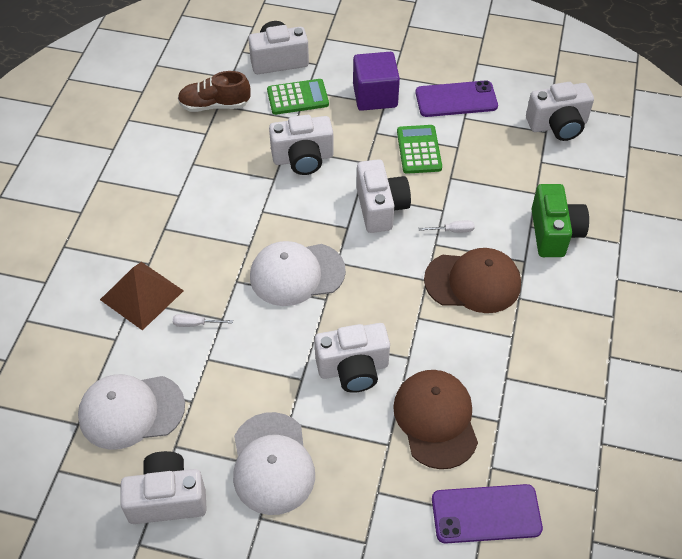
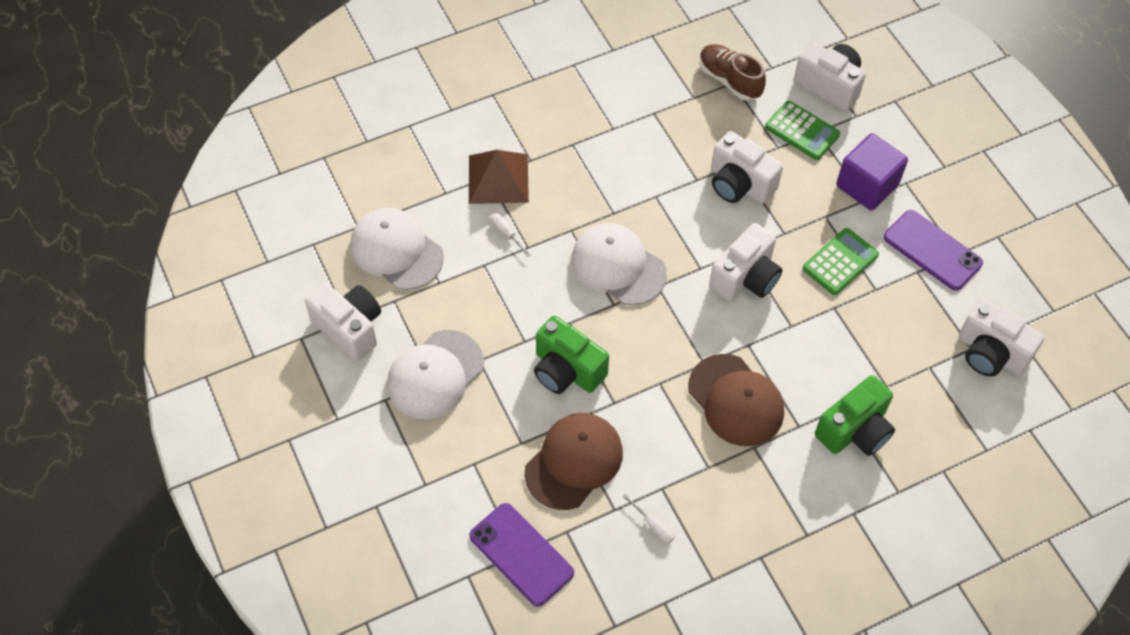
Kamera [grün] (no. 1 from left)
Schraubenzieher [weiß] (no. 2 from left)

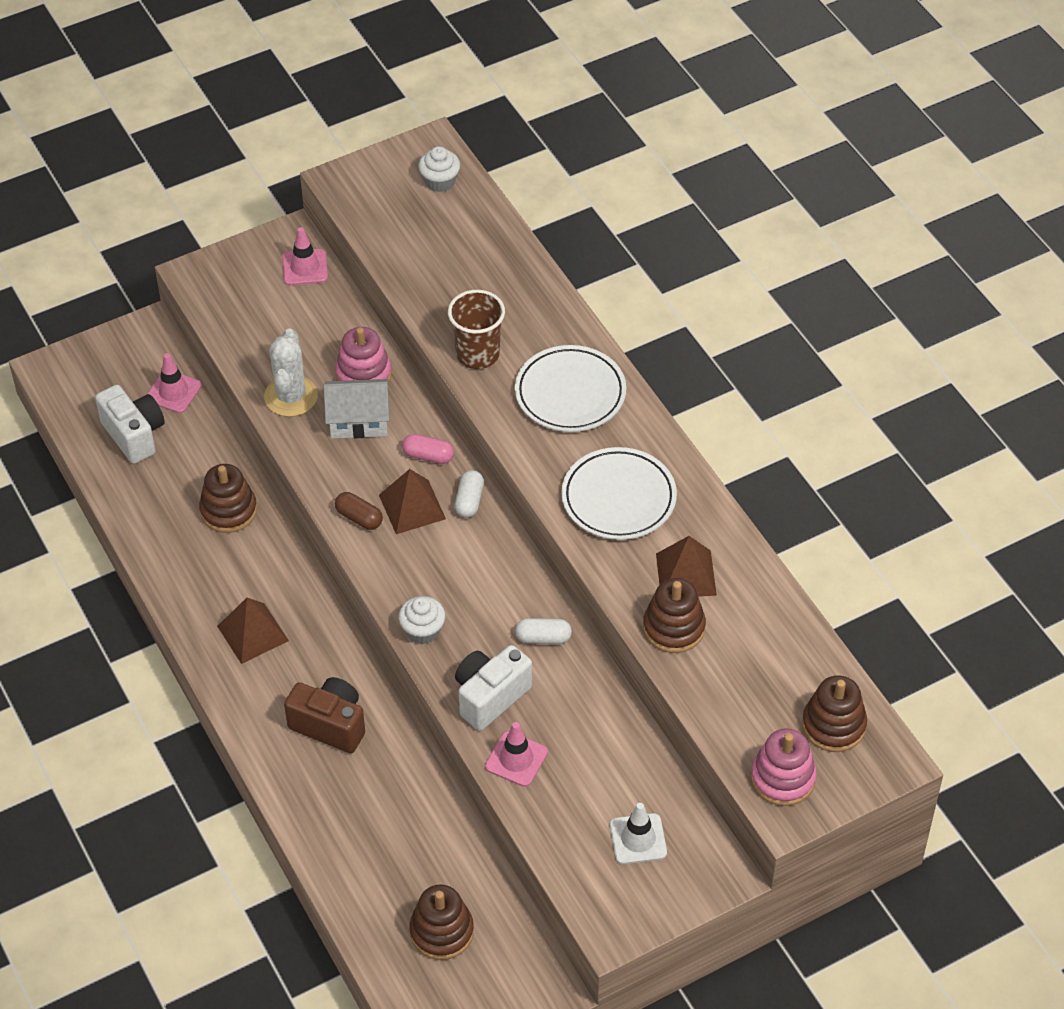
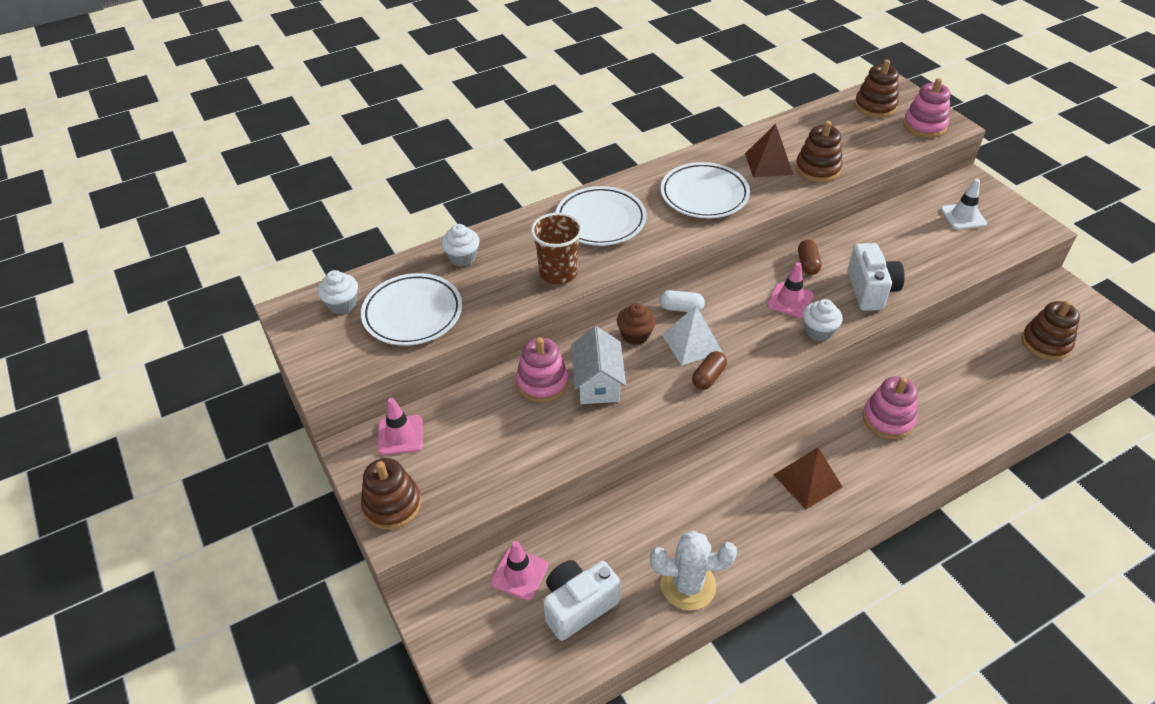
Stapelspielzeug [braun] (no. 1 from left)
Kaktus [weiß]
Stapelspielzeug [rosa] (no. 2 from left)
Pyramide [weiß]
Muffin [braun]
Kamera [weiß] (no. 2 from left)
Leitkegel [rosa] (no. 3 from left)
Kapsel [braun] (no. 2 from left)
Teller [weiß] (no. 1 from left)
Muffin [weiß] (no. 2 from left)

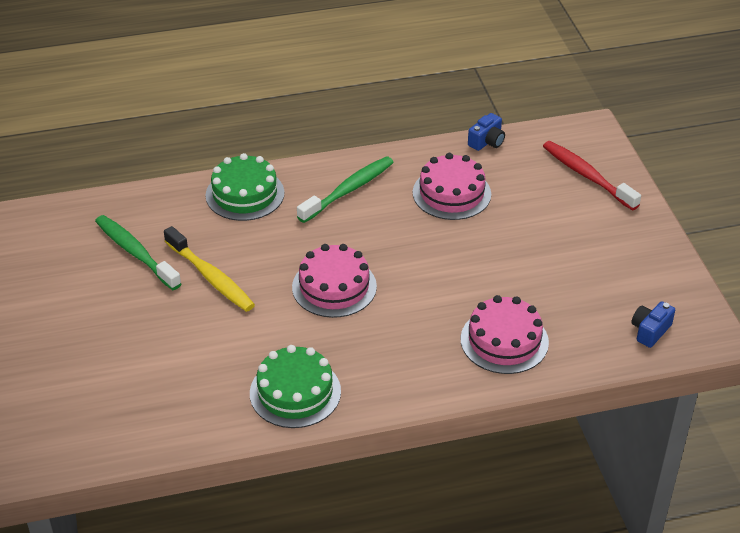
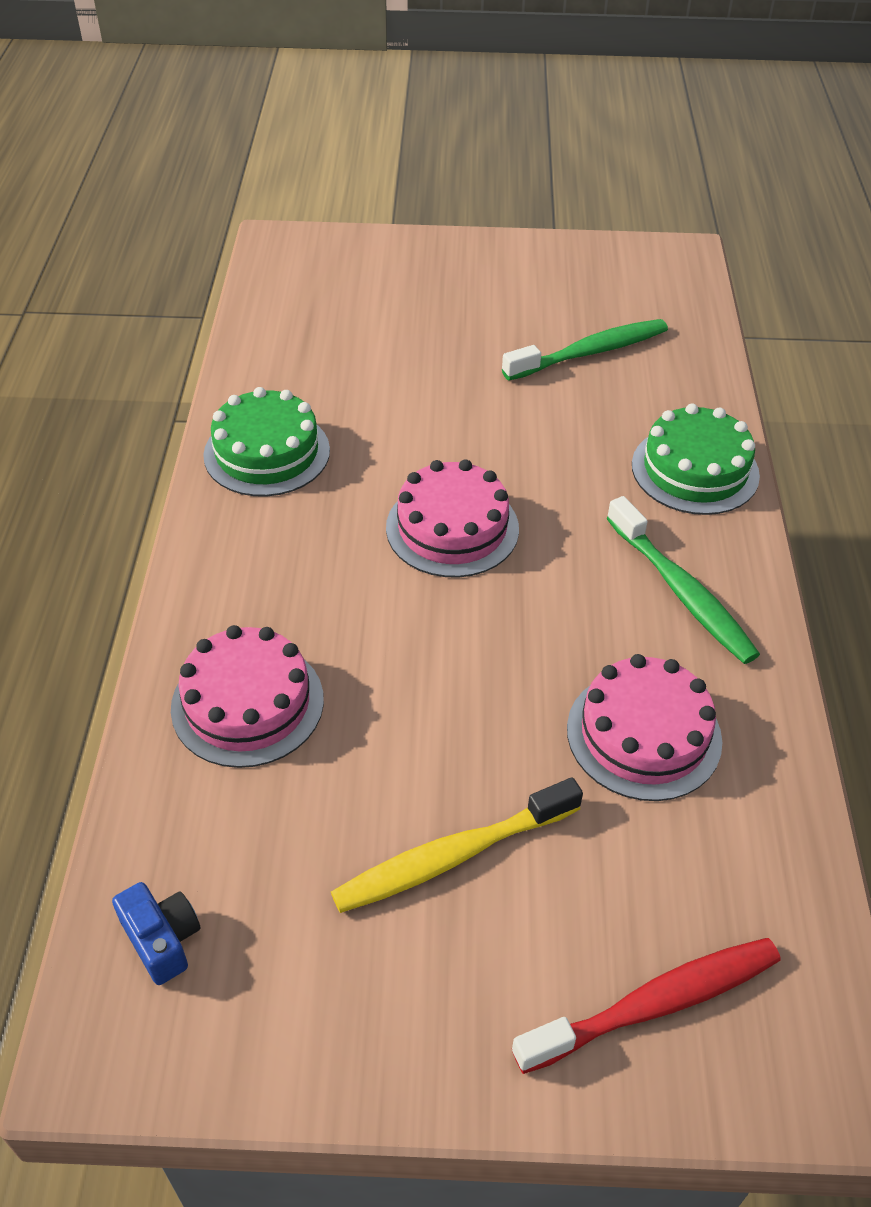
Zahnbürste [gelb]
Kamera [blau] (no. 1 from left in the first image)

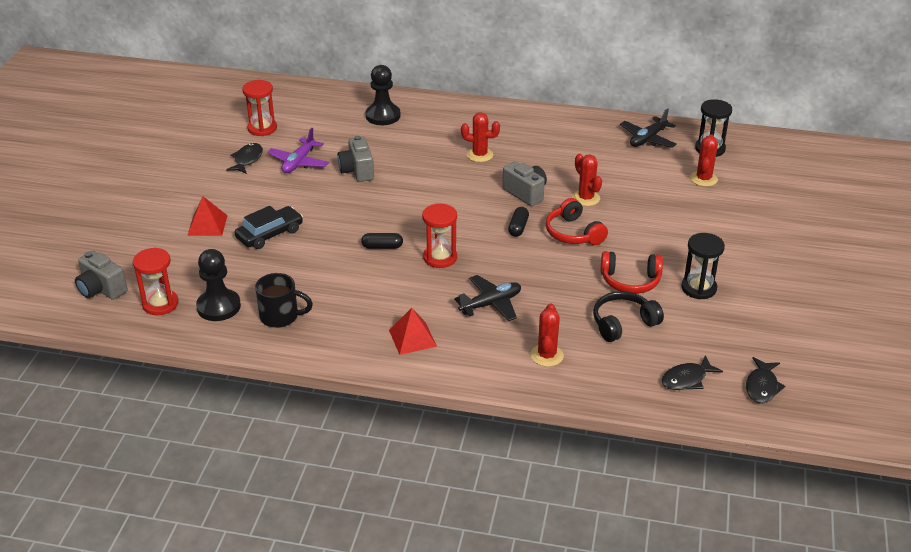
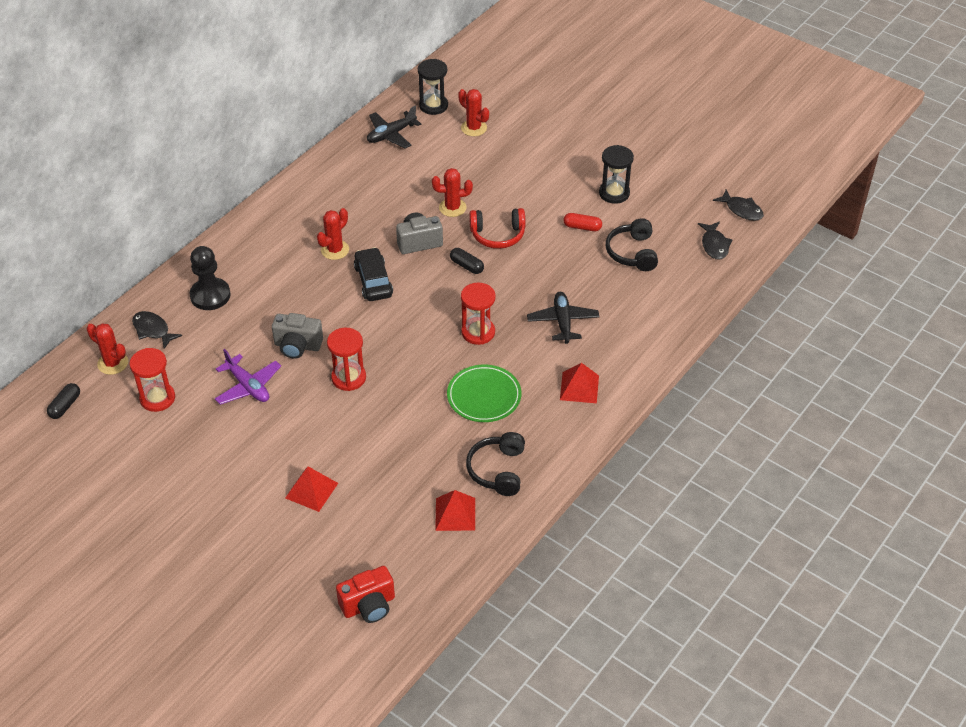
Kamera [rot]
Sanduhr [rot] (no. 2 from left)
Pyramide [rot] (no. 2 from left)
Fisch [schwarz] (no. 1 from left)
Auto [schwarz]
Kopfhörer [schwarz] (no. 1 from left)
Kapsel [schwarz] (no. 1 from left)
Kaktus [rot] (no. 1 from left)
Kapsel [rot]
Flugzeug [schwarz] (no. 1 from left)
Teller [grün]

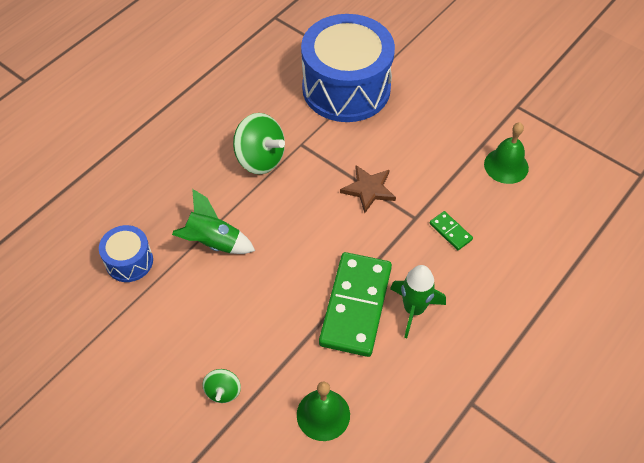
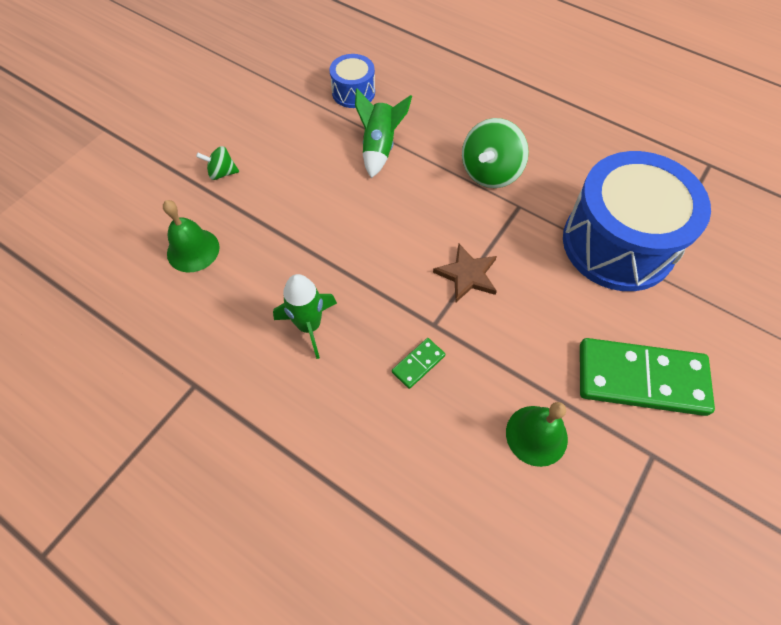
Dominostein [grün] (no. 2 from left)

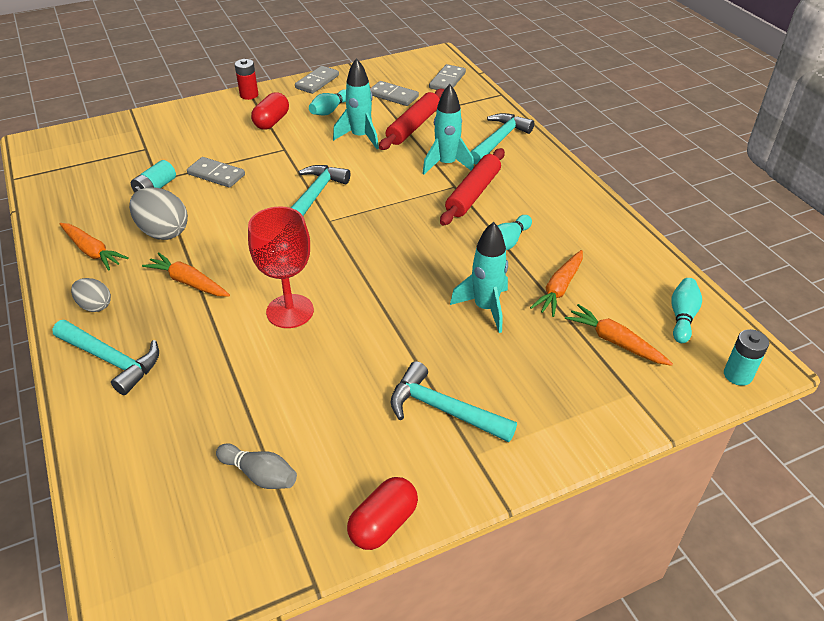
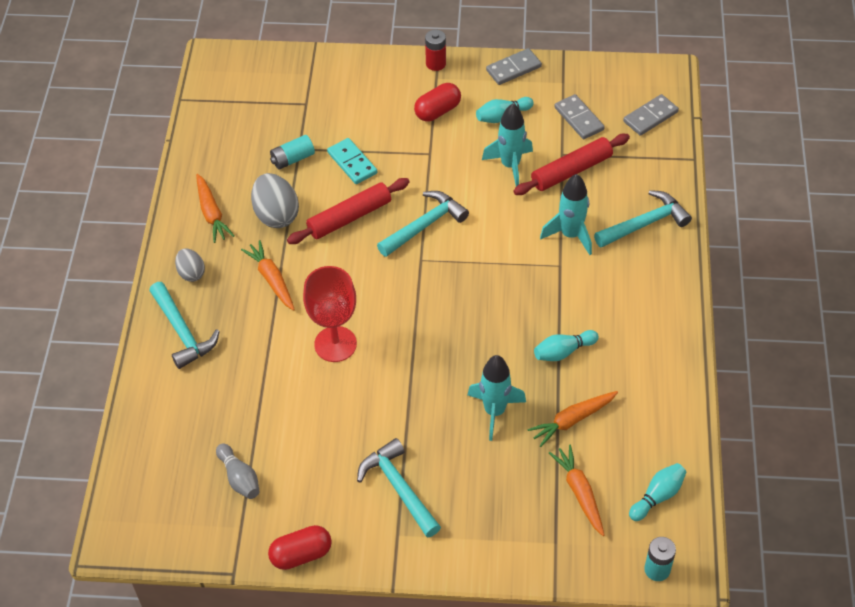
Dominostein [türkis]
Nudelholz [rot] (no. 1 from left)

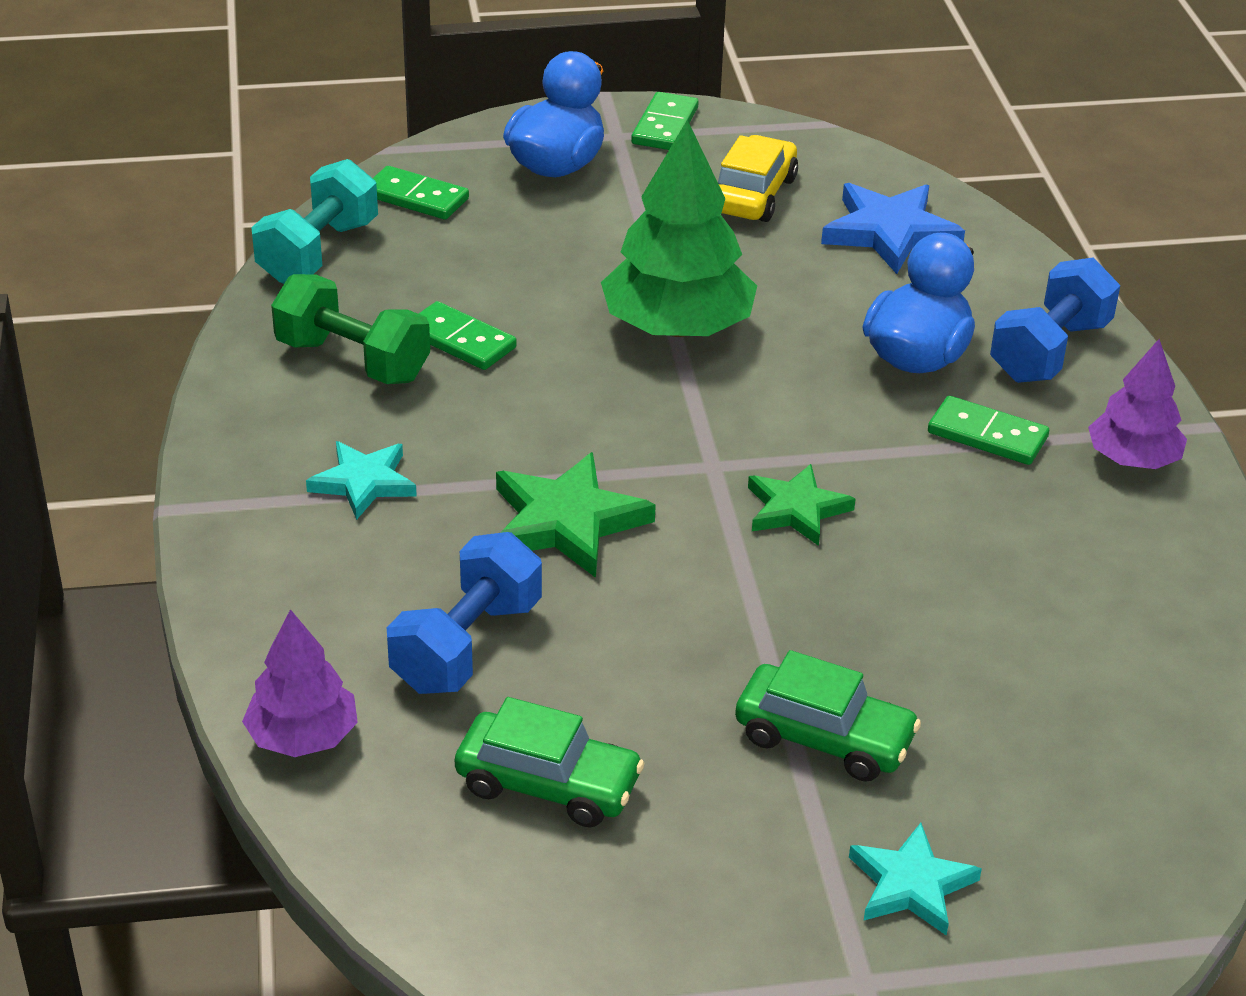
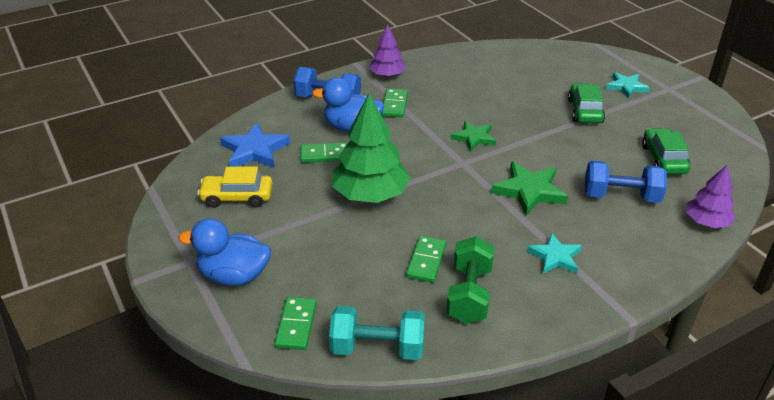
Dominostein [grün] (no. 2 from left)

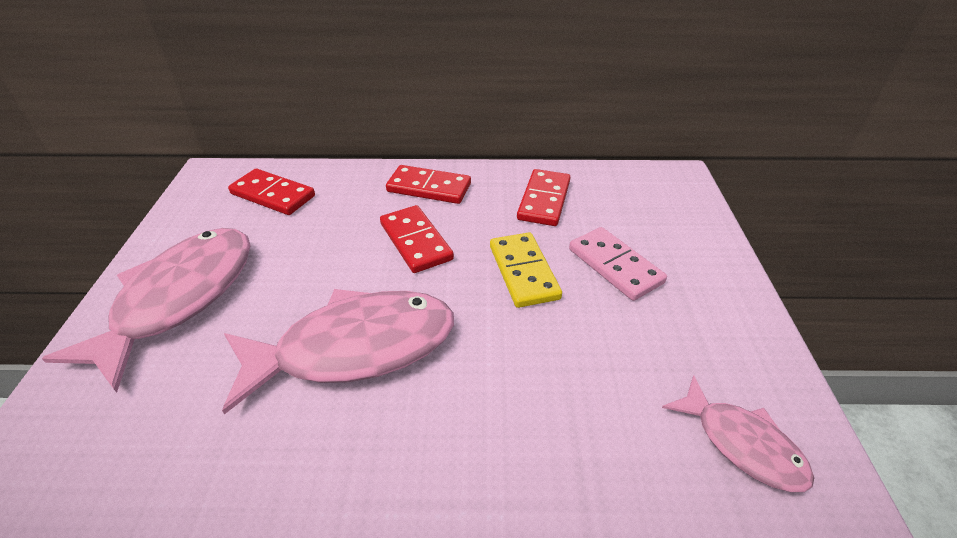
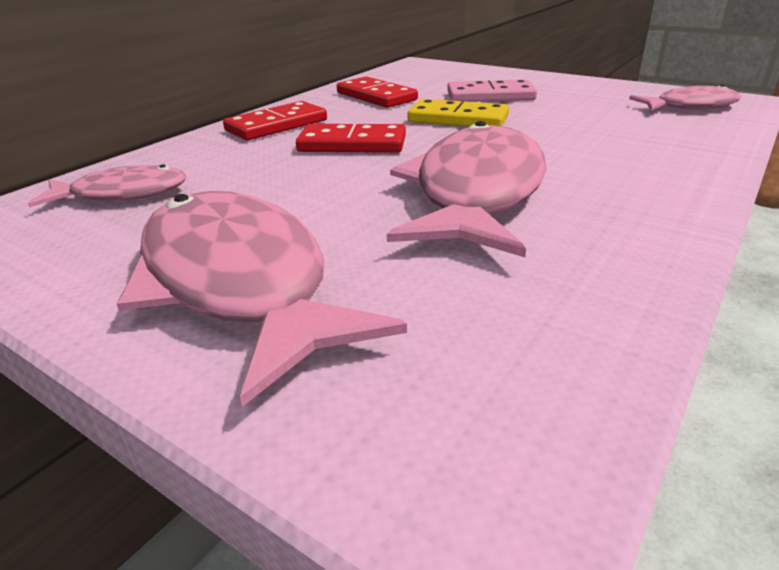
Fisch [rosa] (no. 1 from left)

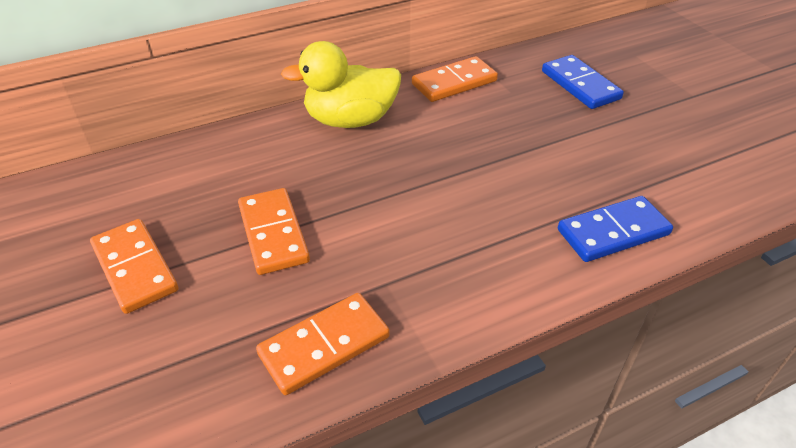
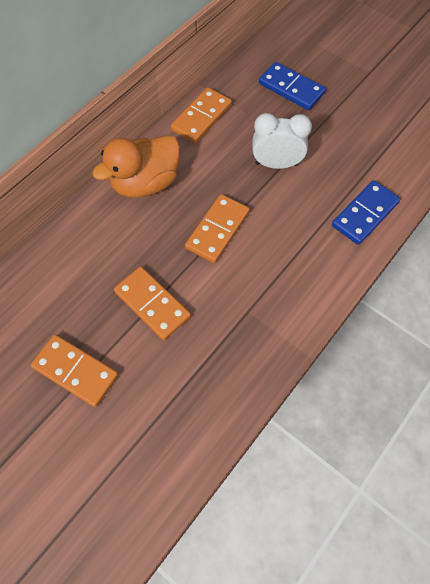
Dominostein [orange] (no. 4 from left)
Ente [orange]
Wecker [weiß]

